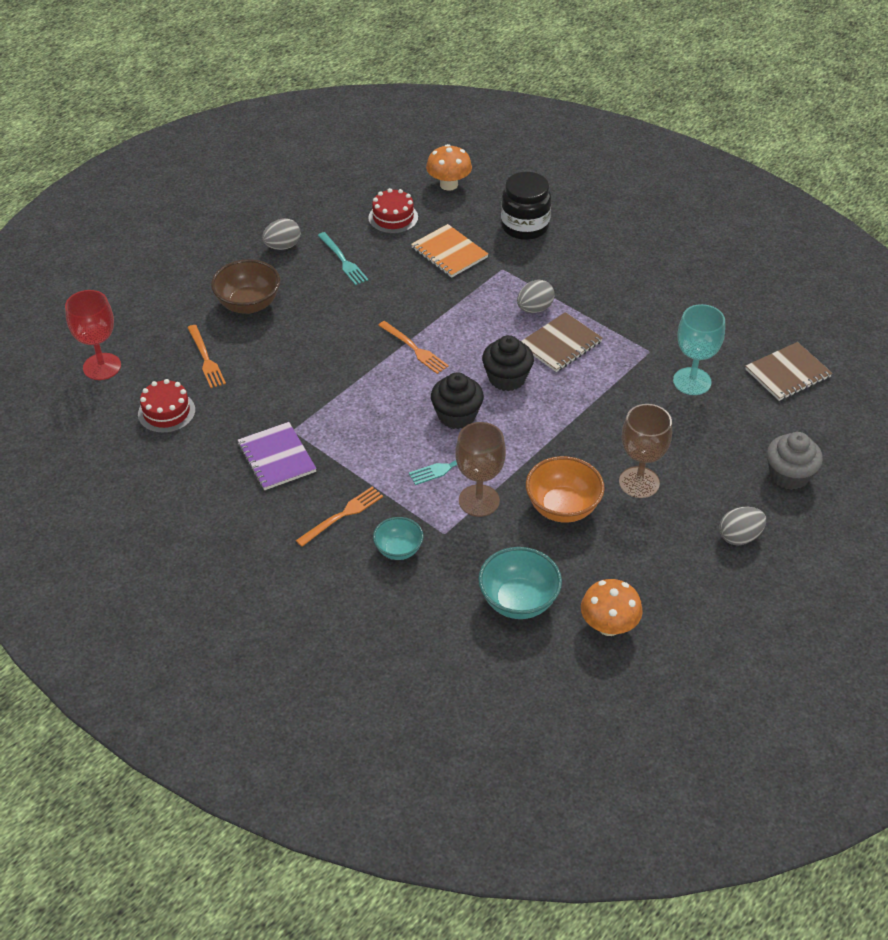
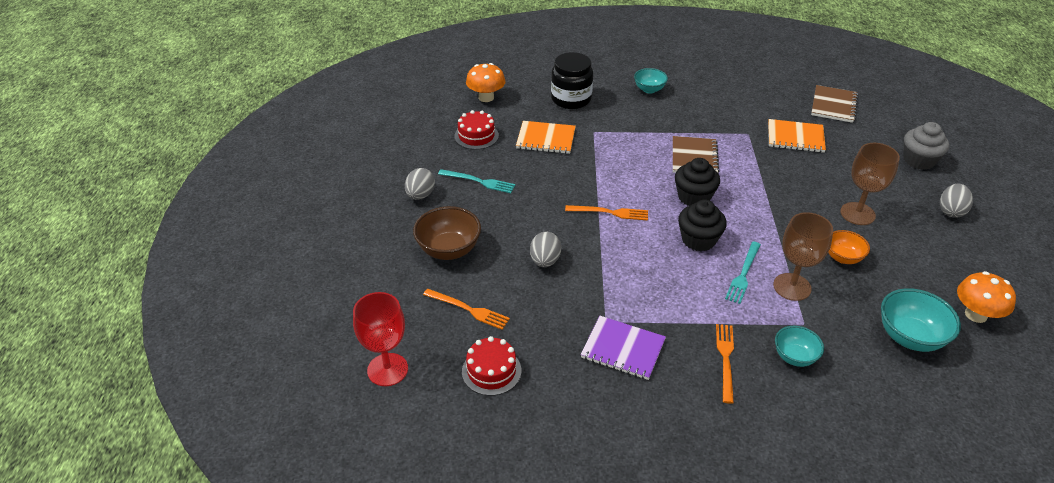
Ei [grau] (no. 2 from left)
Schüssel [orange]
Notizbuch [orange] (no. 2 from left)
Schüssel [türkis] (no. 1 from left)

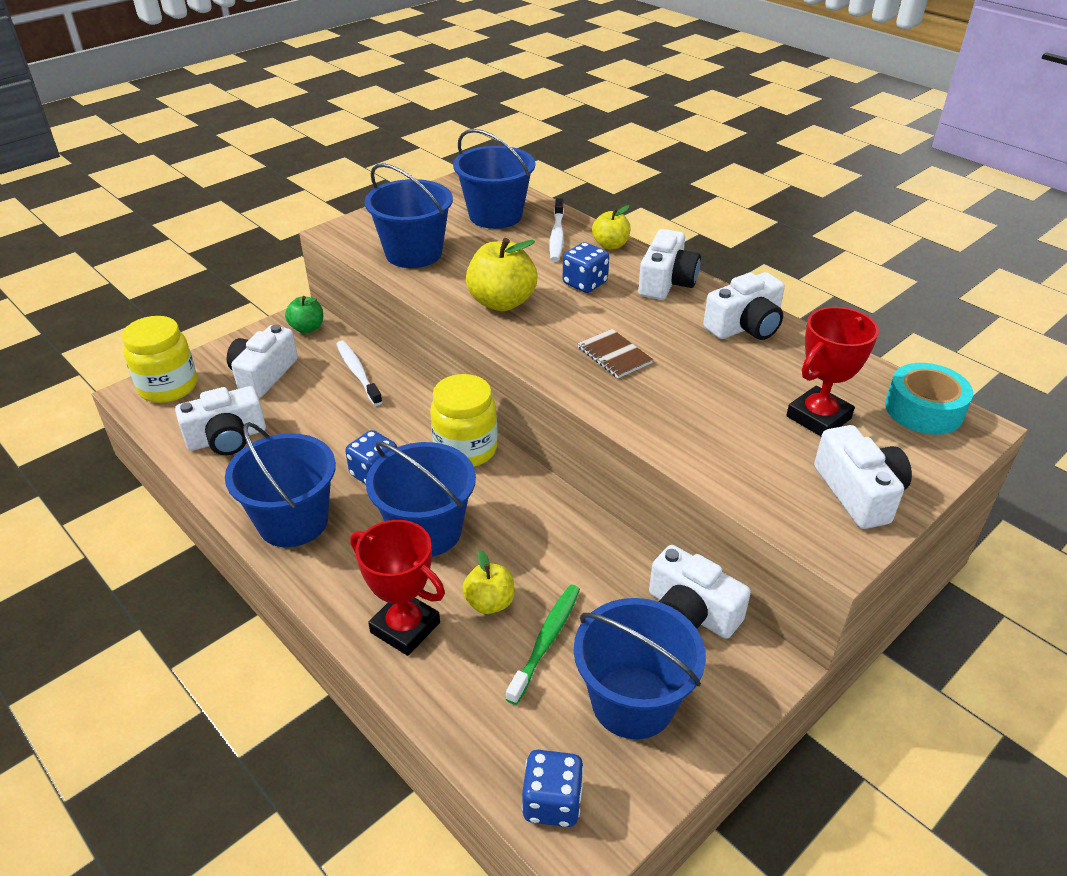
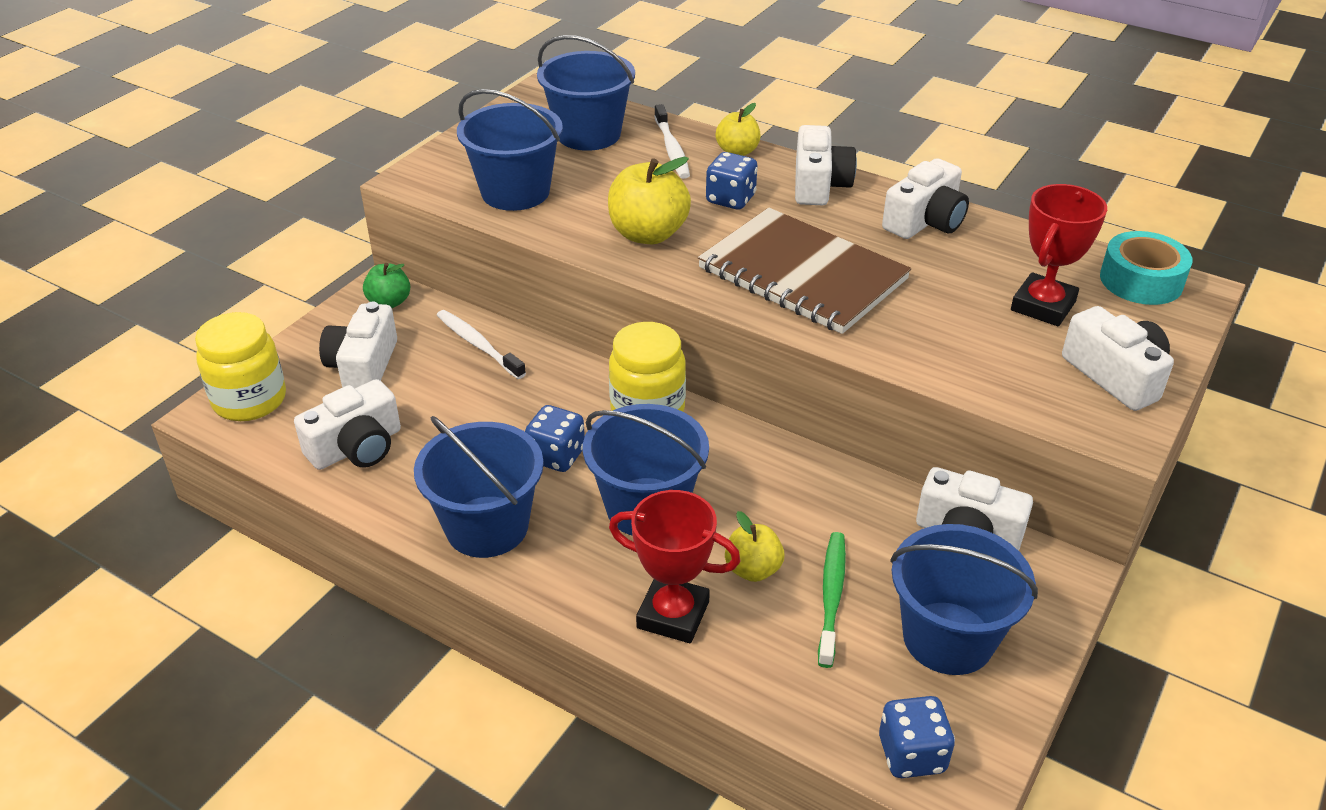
Notizbuch [braun]

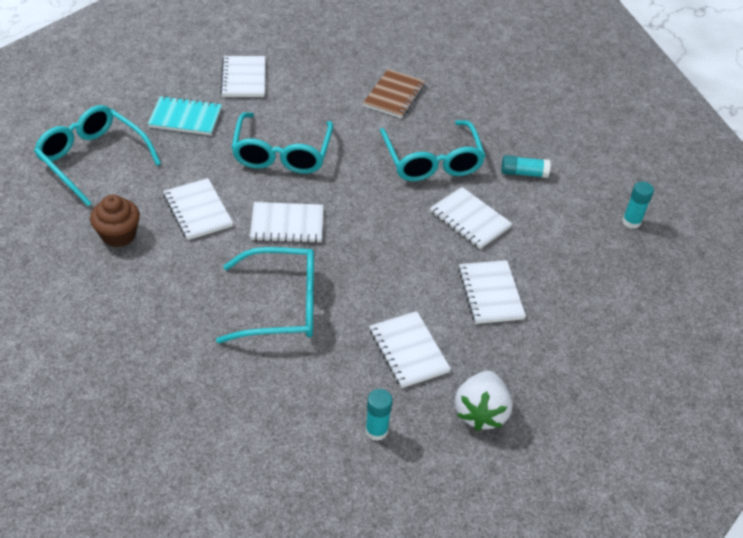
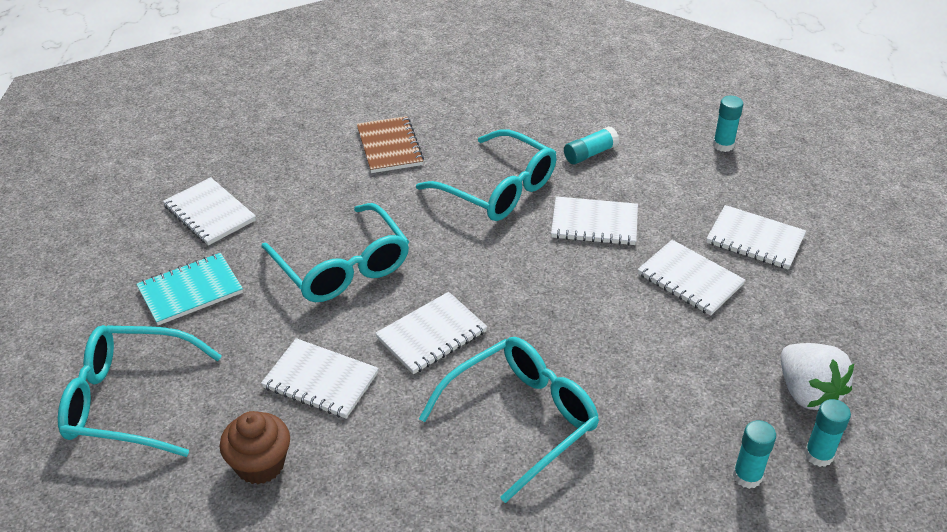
Notizbuch [weiß] (no. 6 from left)
Klebestift [türkis] (no. 4 from left)

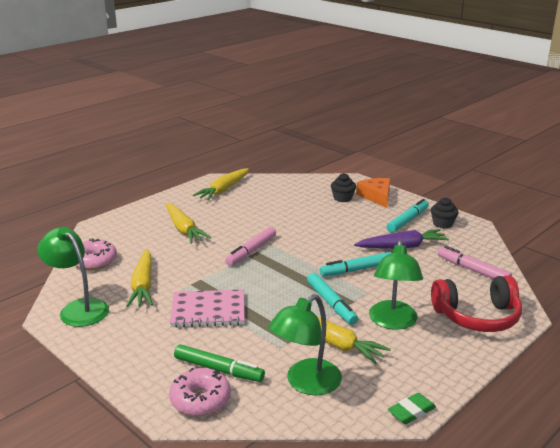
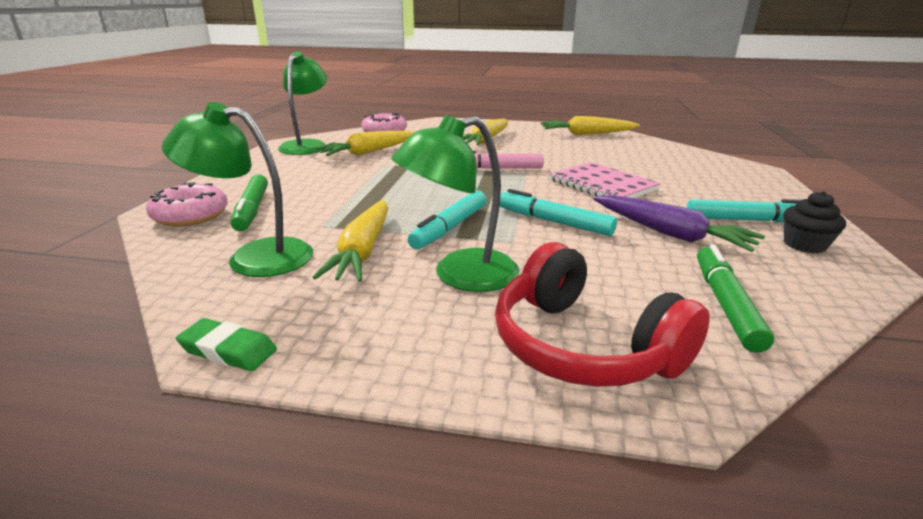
Notizbuch [rosa]
Muffin [schwarz] (no. 1 from left in the first image)
Käse [orange]
Filzstift [grün] (no. 2 from left)

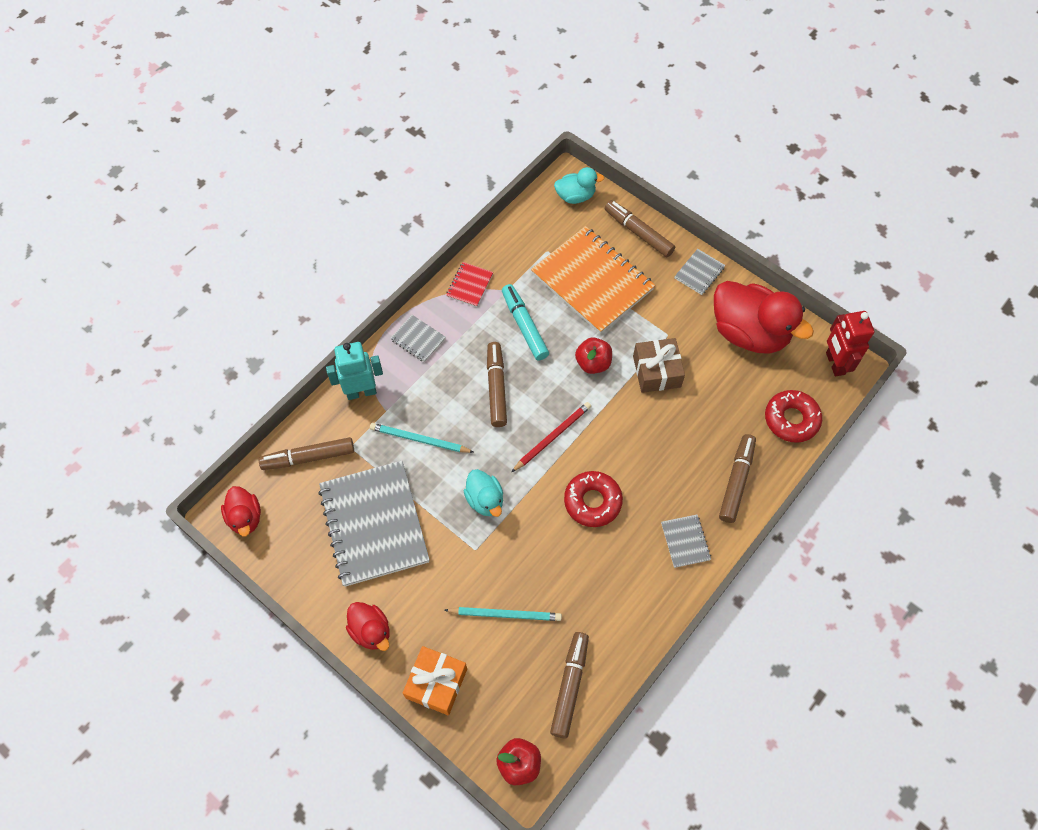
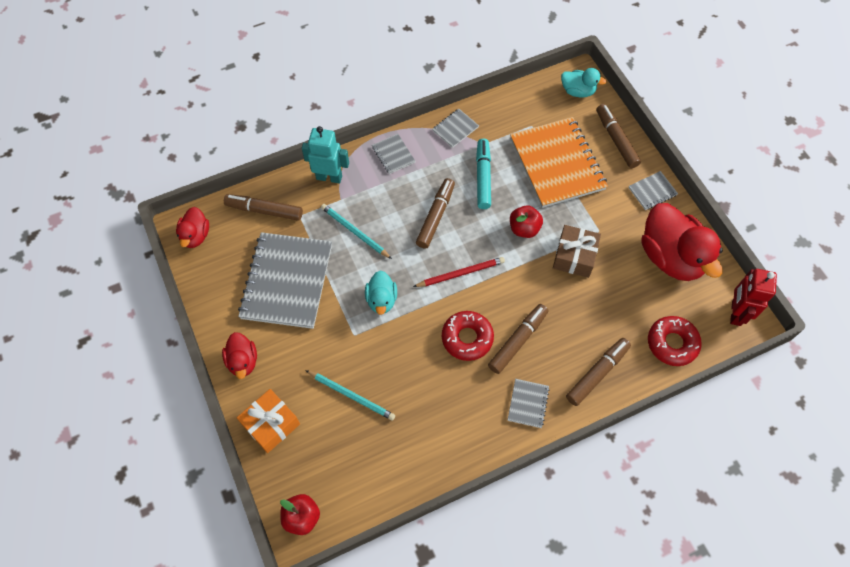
Notizbuch [grau] (no. 3 from left)
Filzstift [braun] (no. 3 from left)

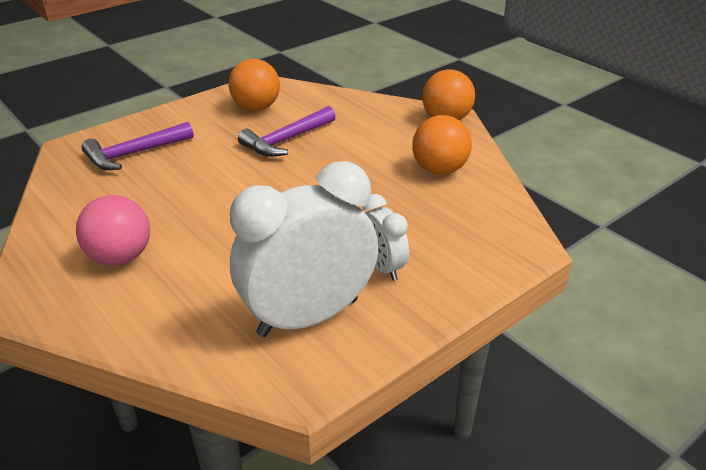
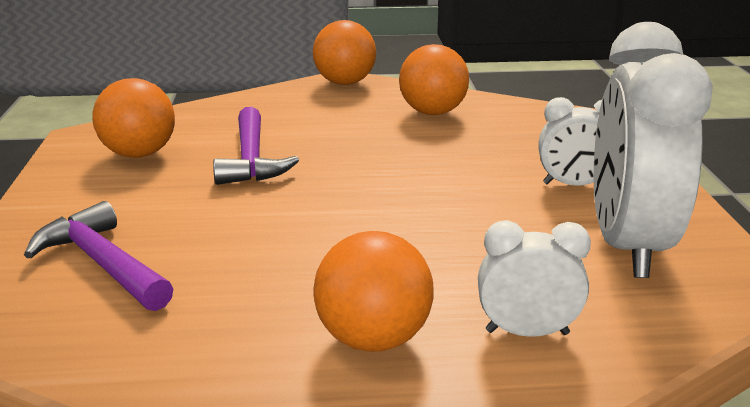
Ball [orange] (no. 3 from left)
Hammer [lila] (no. 1 from left)
Wecker [weiß] (no. 1 from left)

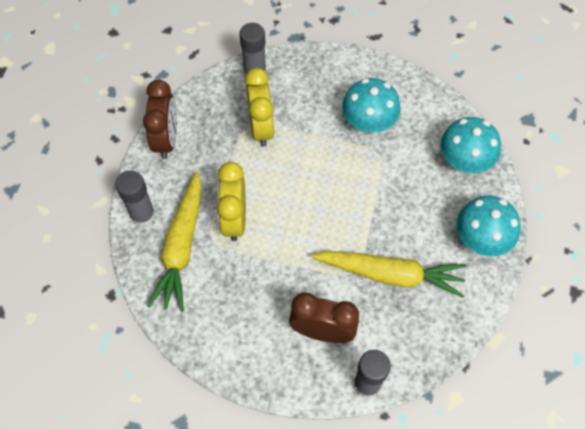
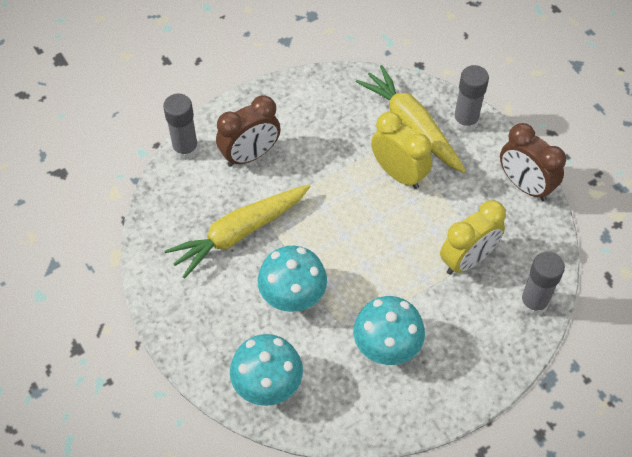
Wecker [gelb] (no. 2 from left)
Pilz [türkis] (no. 2 from left)

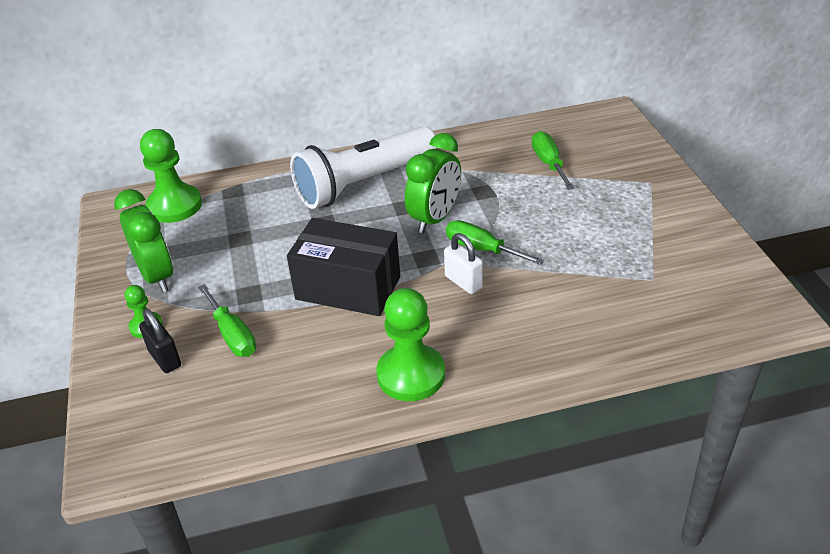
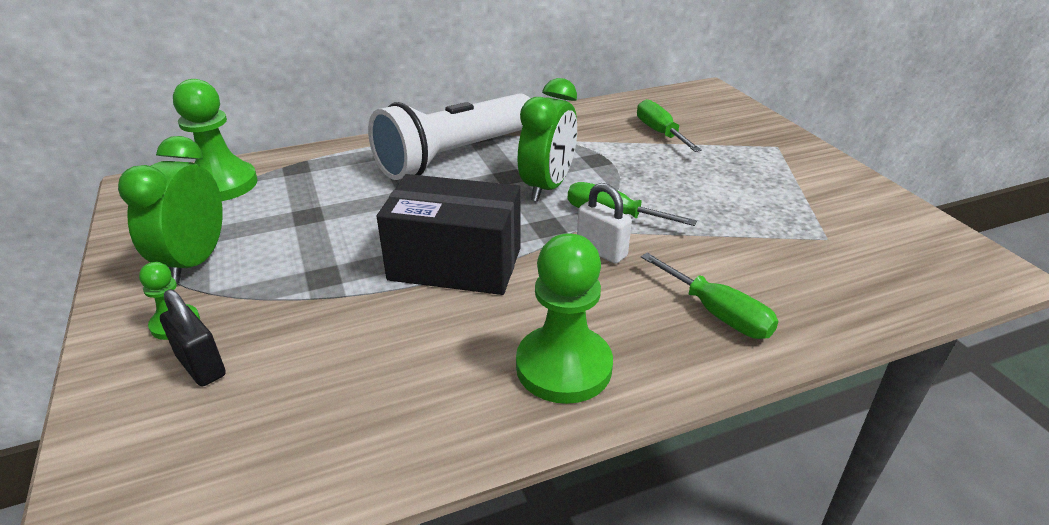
Wecker [grün] (no. 1 from left)
Schraubenzieher [grün] (no. 3 from left)

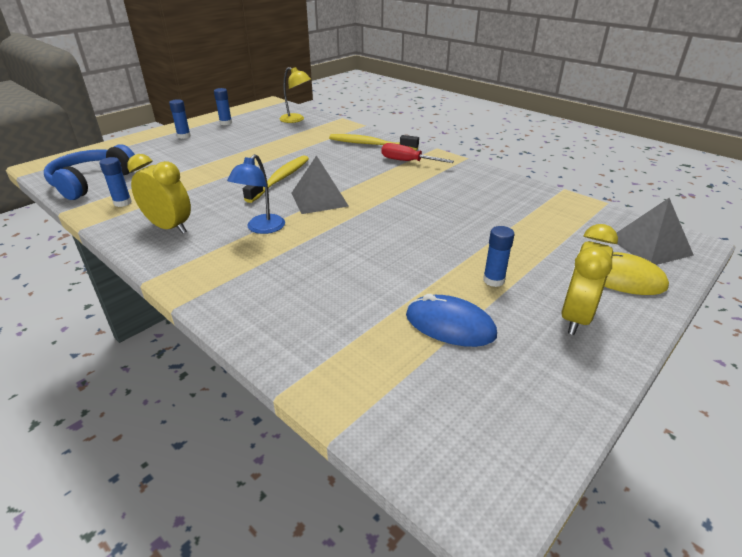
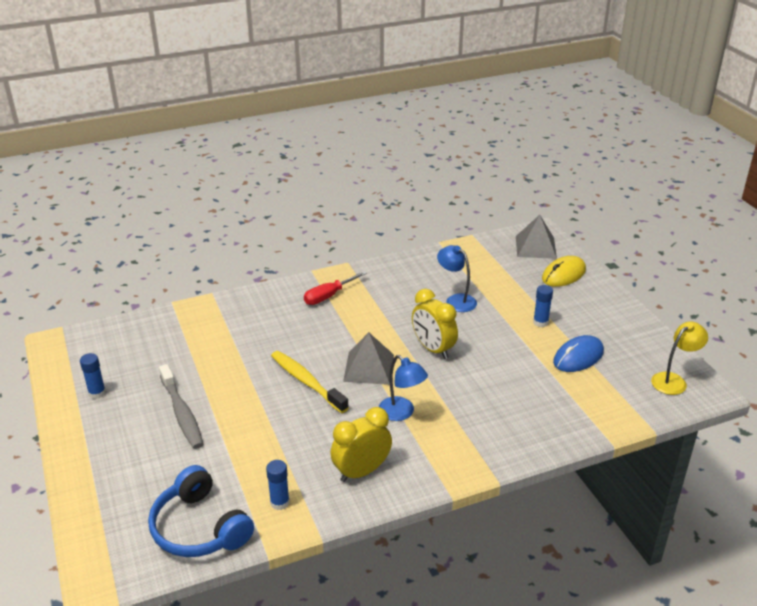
Klebestift [blau] (no. 2 from left in the first image)
Lampe [gelb]
Zahnbürste [gelb] (no. 2 from left in the first image)
Wecker [gelb] (no. 2 from left)
Zahnbürste [grau]
Lampe [blau] (no. 2 from left)

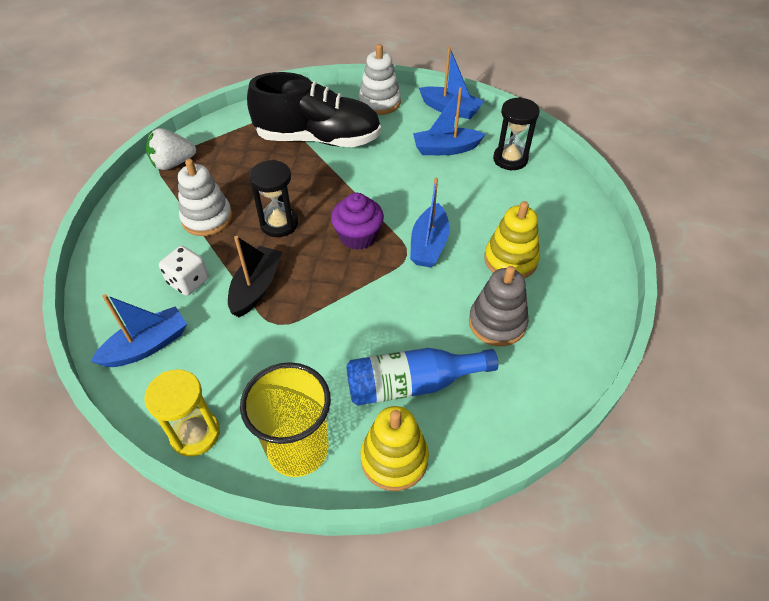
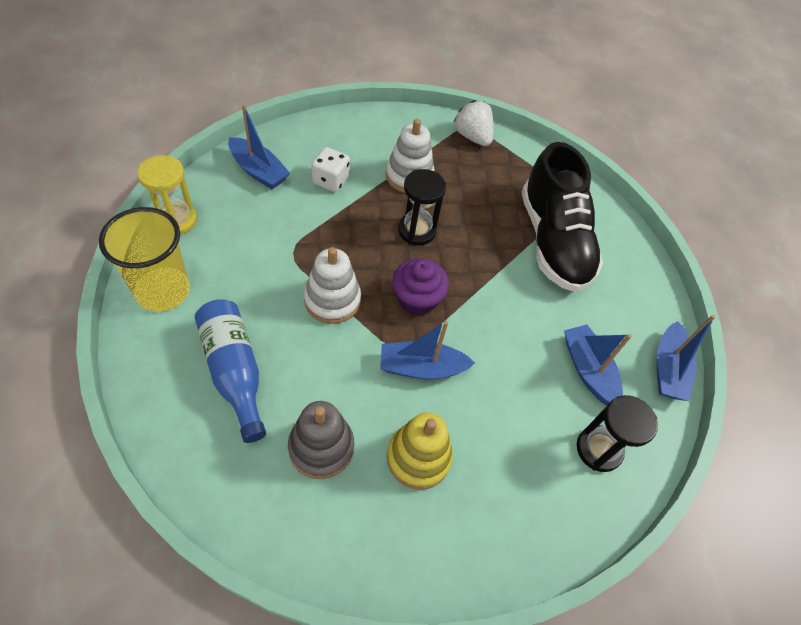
Boot [schwarz]
Stapelspielzeug [weiß] (no. 1 from left)
Stapelspielzeug [gelb] (no. 1 from left in the first image)

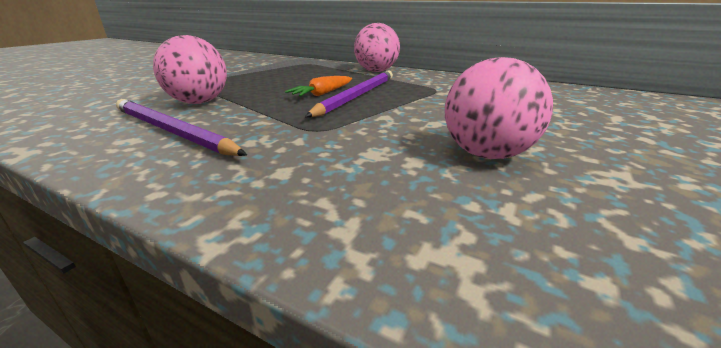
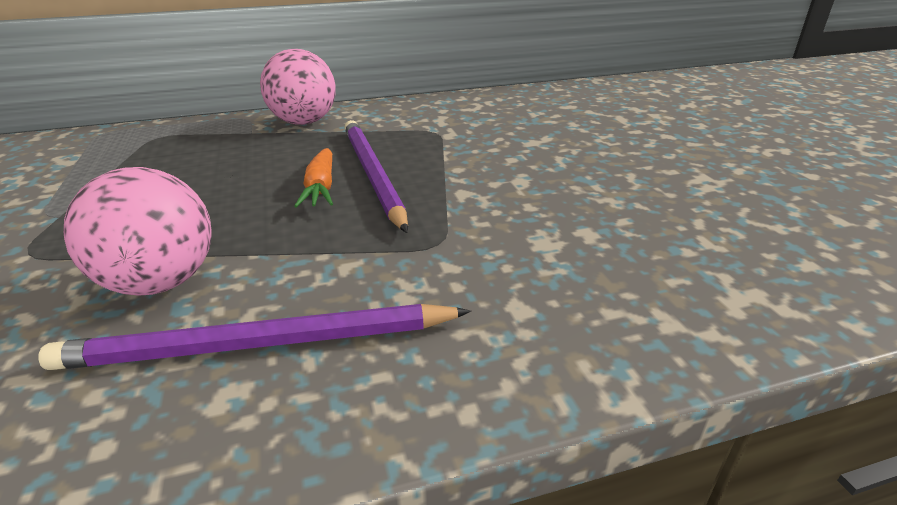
Ball [rosa] (no. 3 from left in the first image)

